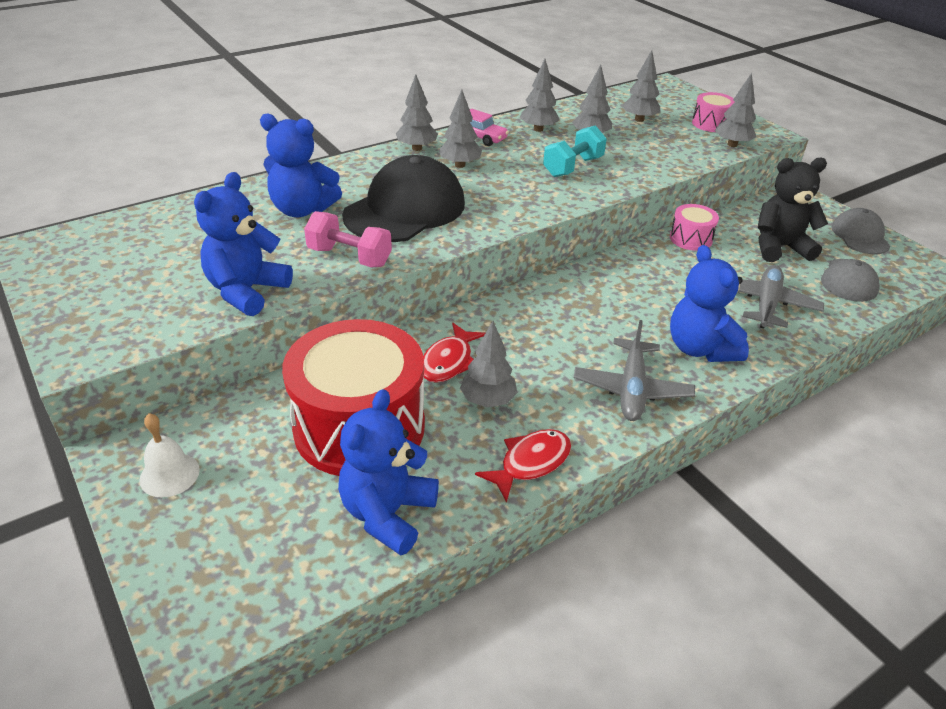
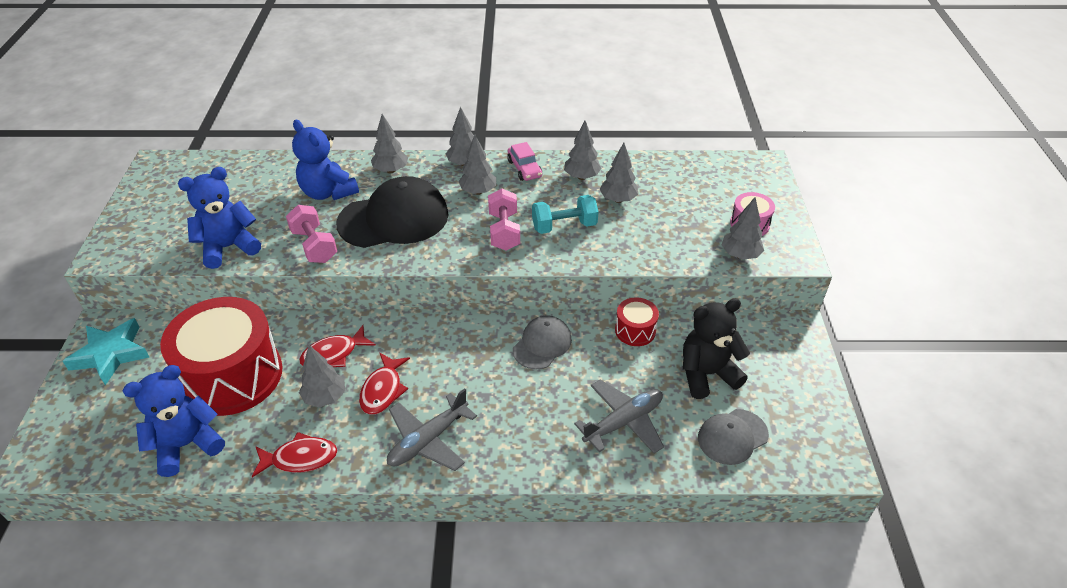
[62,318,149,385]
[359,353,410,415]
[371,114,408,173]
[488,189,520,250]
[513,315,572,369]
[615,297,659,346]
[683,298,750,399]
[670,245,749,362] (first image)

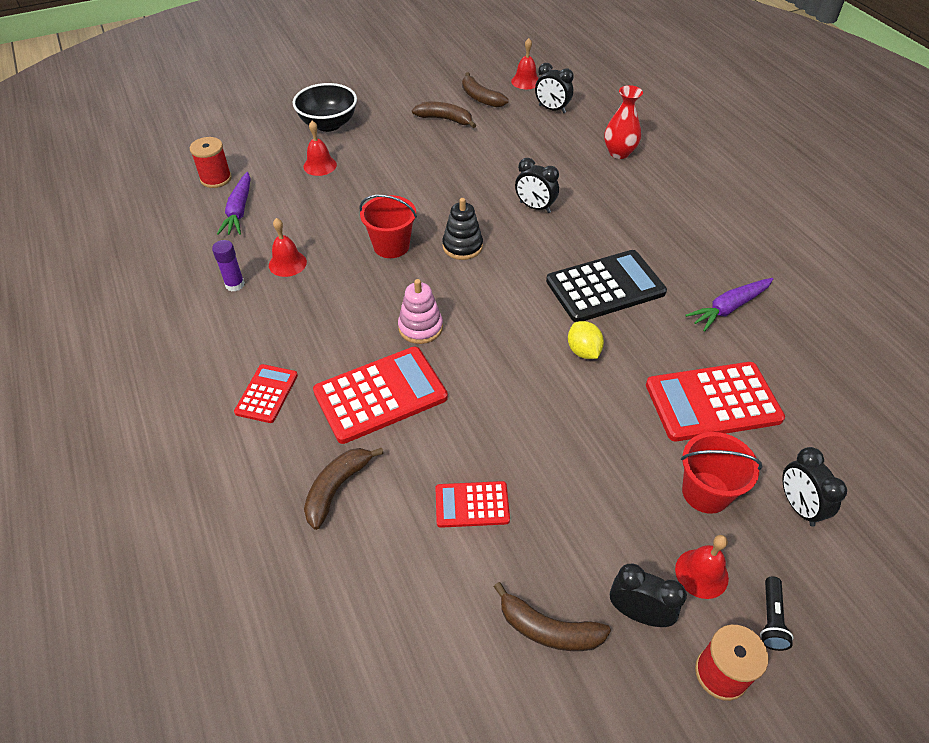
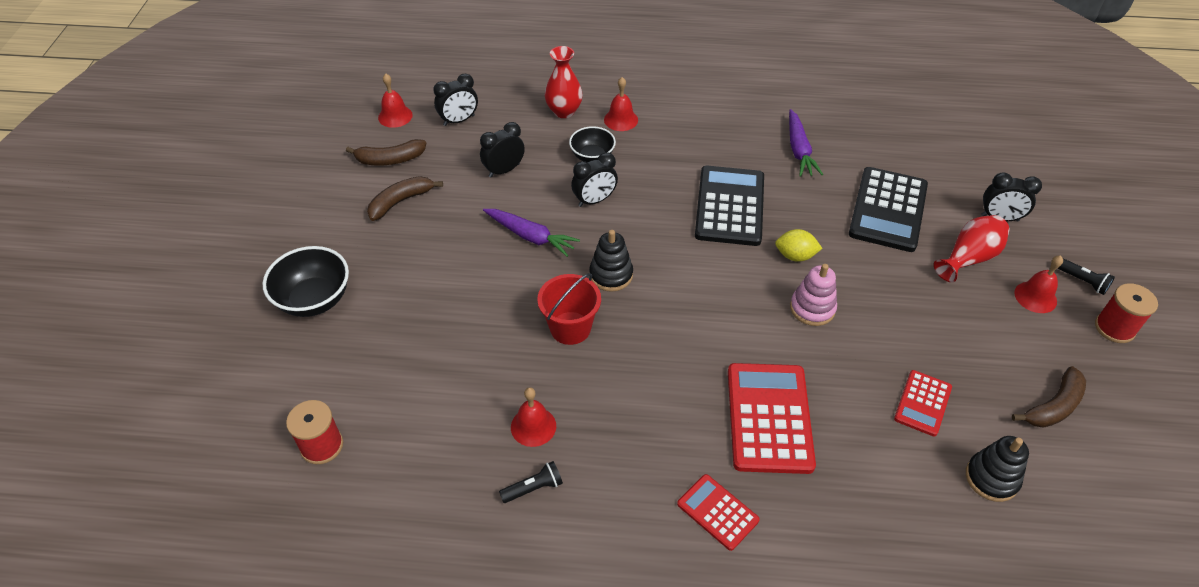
[480,122,525,178]
[483,209,580,257]
[499,461,563,503]
[569,126,616,163]
[604,77,638,131]
[790,264,837,326]
[849,167,928,252]
[934,215,1010,282]
[966,436,1029,502]
[304,448,384,530] (first image)

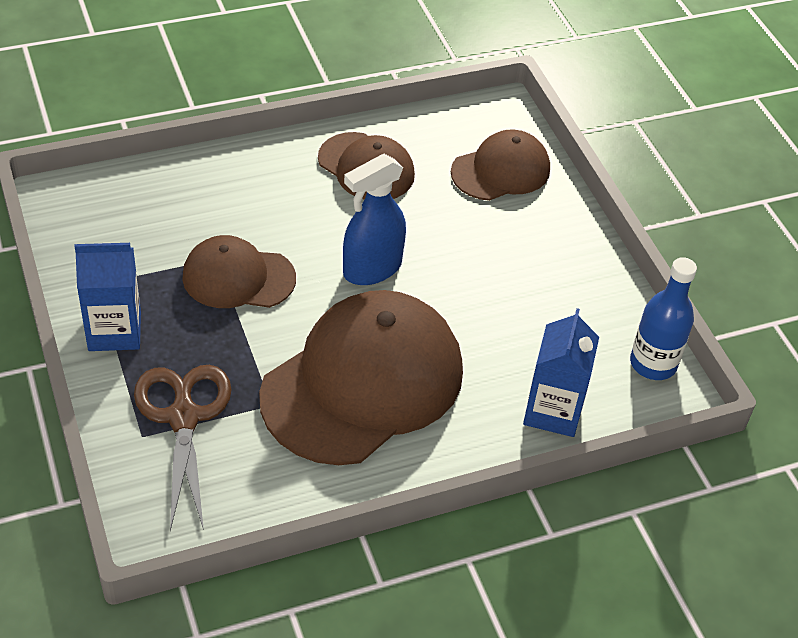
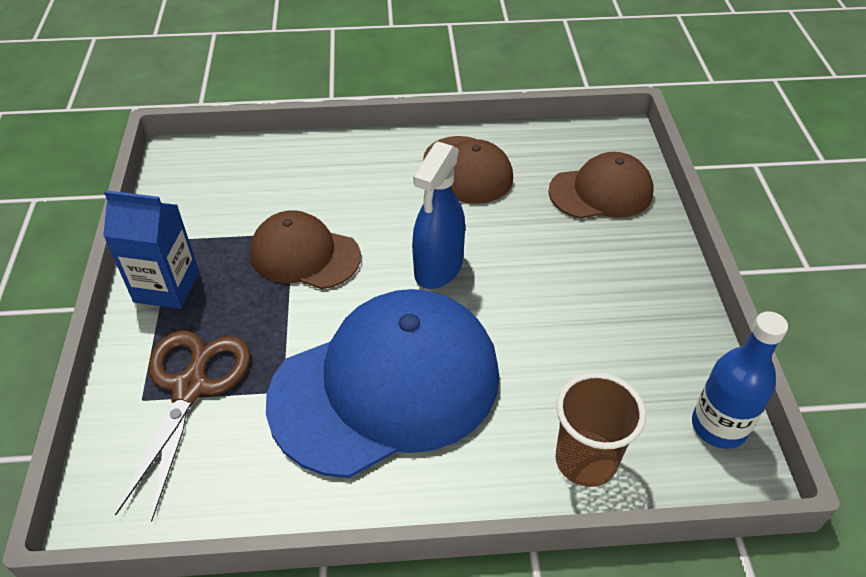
[266,289,499,478]
[412,141,465,289]
[555,372,646,487]

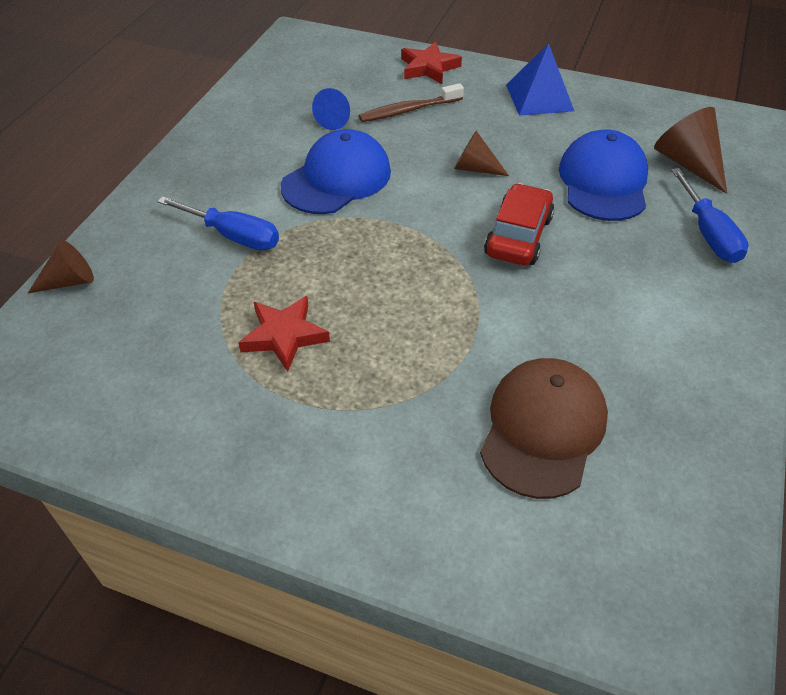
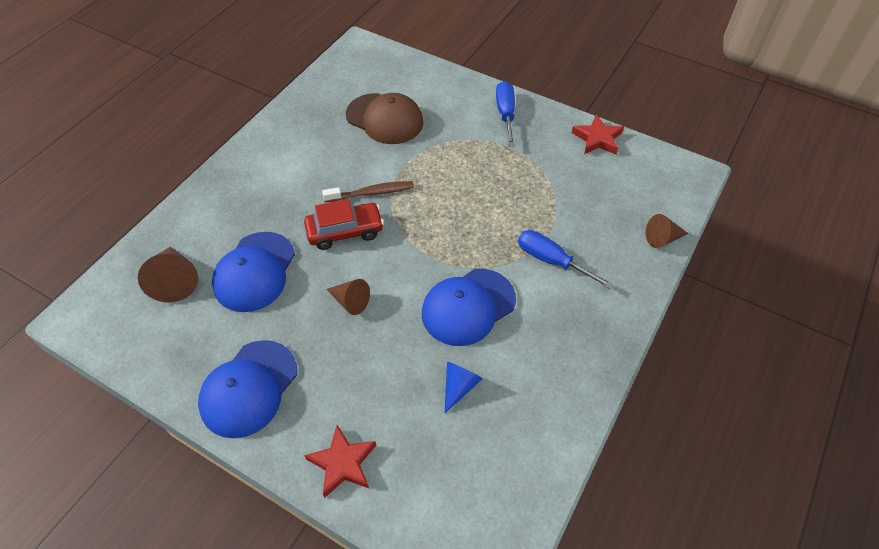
[198,340,297,438]
[304,199,384,250]
[322,181,414,202]
[346,93,423,144]
[496,81,515,146]
[571,114,624,155]

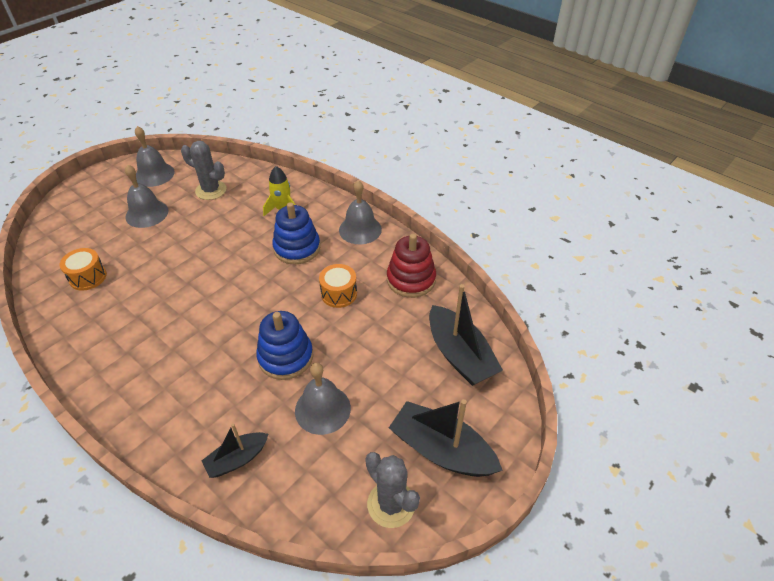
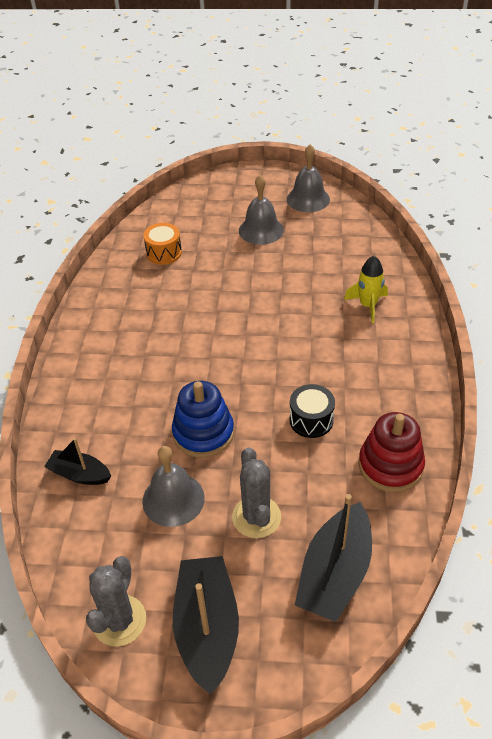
[232,448,281,538]
[289,384,335,438]
[272,202,320,265] (first image)
[339,180,382,244] (first image)

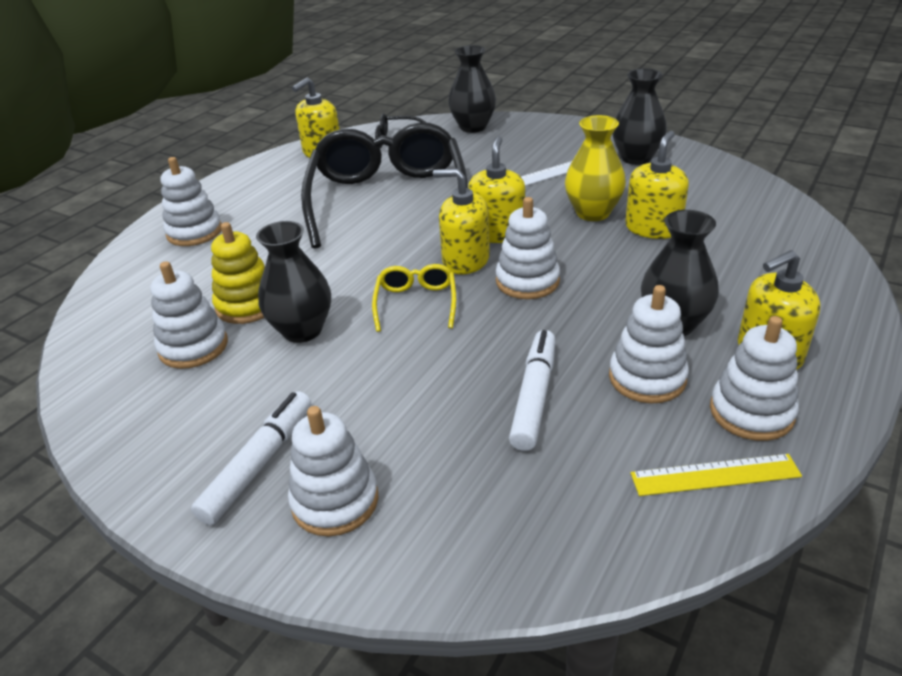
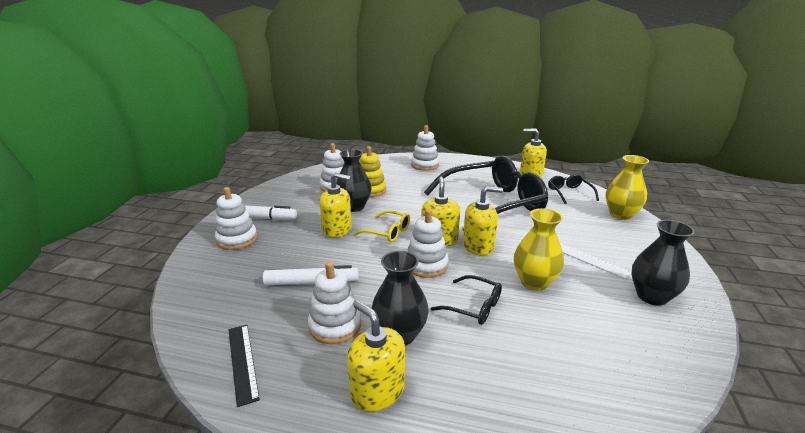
[229,325,260,407]
[319,173,352,238]
[354,210,410,242]
[431,275,502,325]
[606,155,649,220]
[710,316,799,441] (first image)

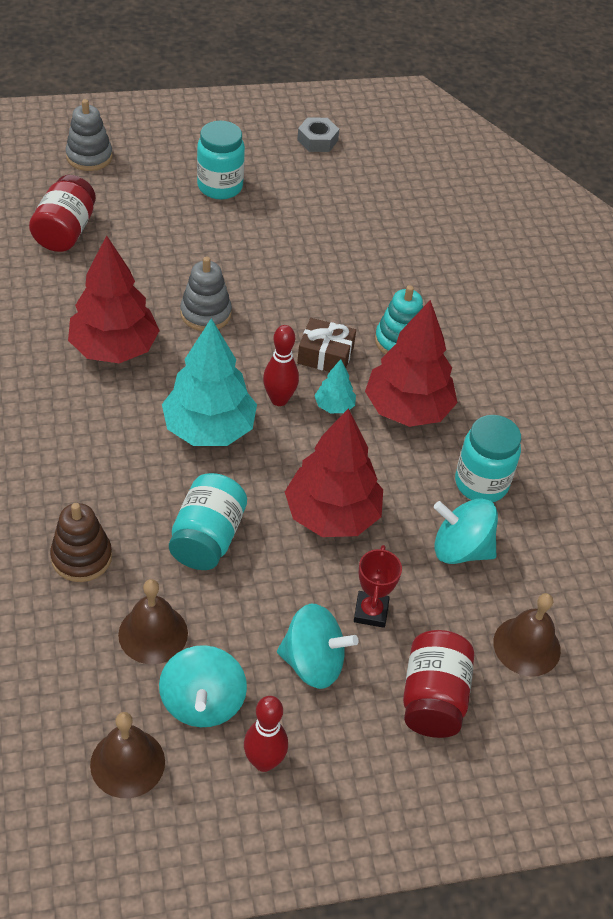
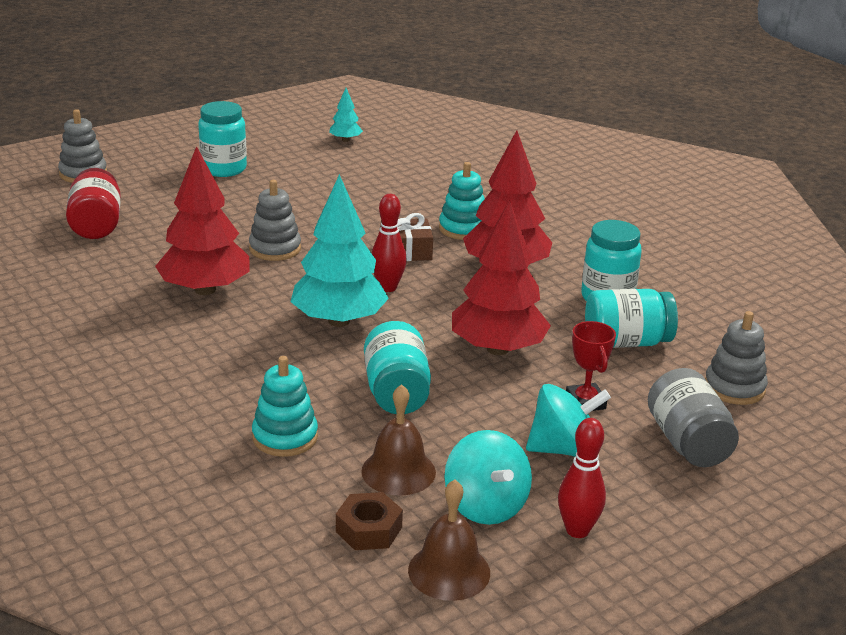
[252,356,318,457]
[329,88,363,142]
[336,492,403,550]
[585,289,678,348]
[648,368,739,467]
[705,311,768,405]
[297,117,339,152] (first image)

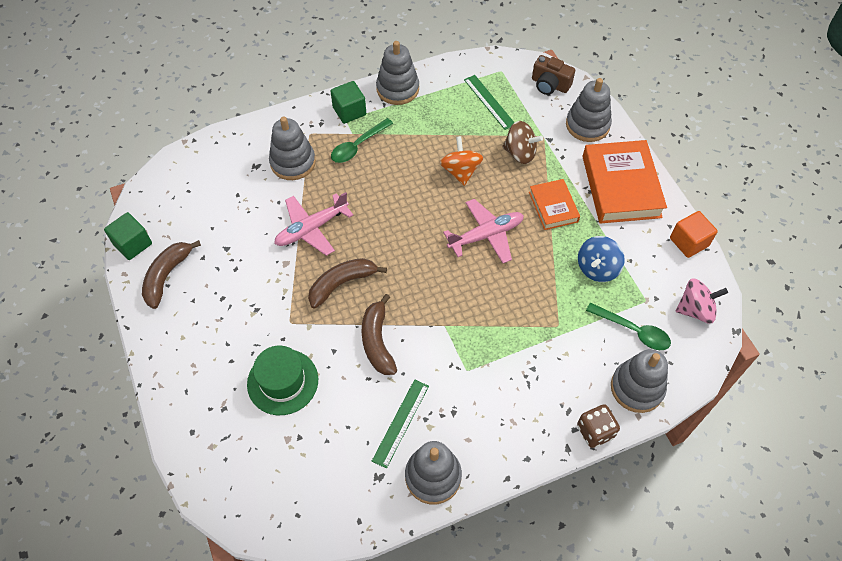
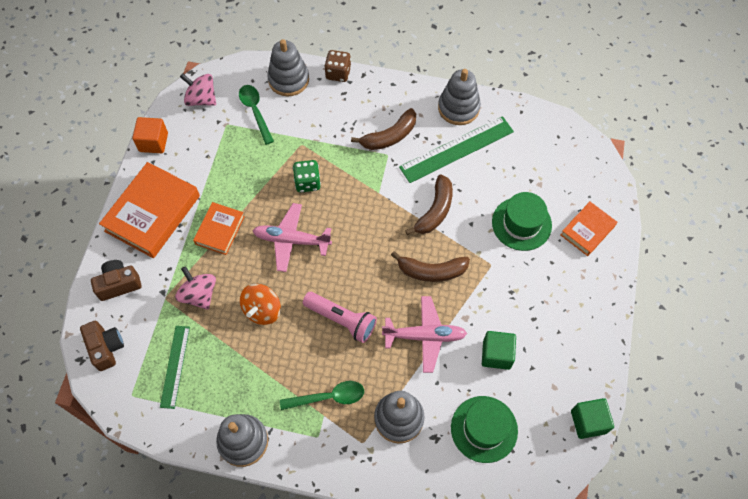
[91,260,142,301]
[175,266,216,310]
[293,160,321,193]
[303,292,377,343]
[351,108,416,150]
[399,116,514,183]
[451,396,518,463]
[482,331,516,370]
[561,202,617,256]
[578,236,625,282] (first image)

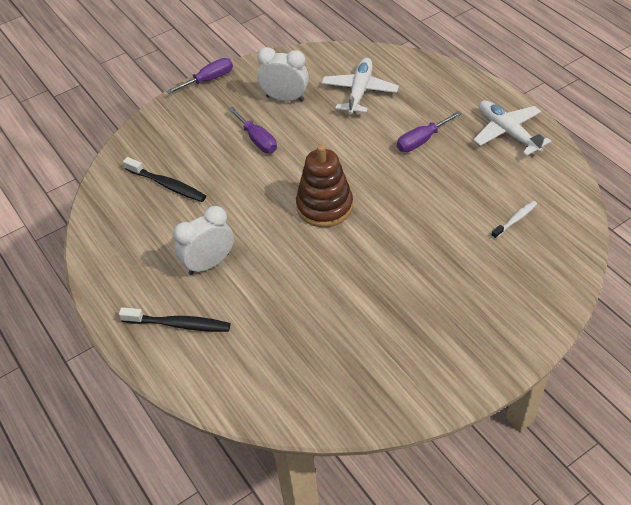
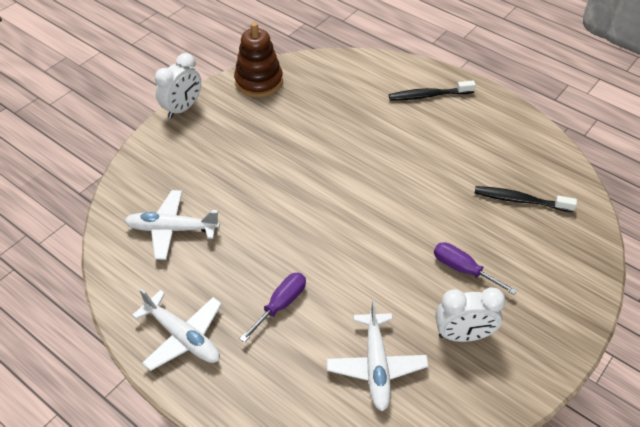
[124,190,220,260]
[155,53,201,118]
[234,22,283,97]
[166,58,233,94] (first image)

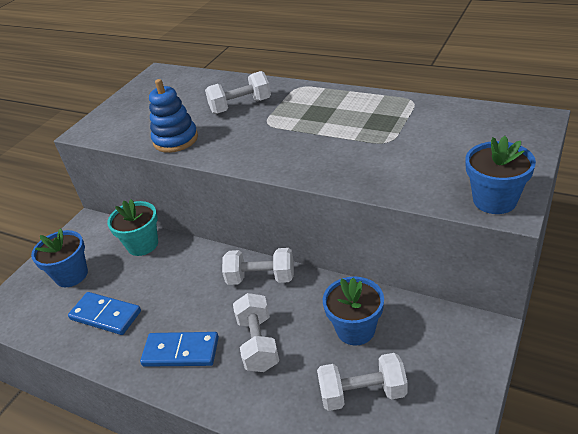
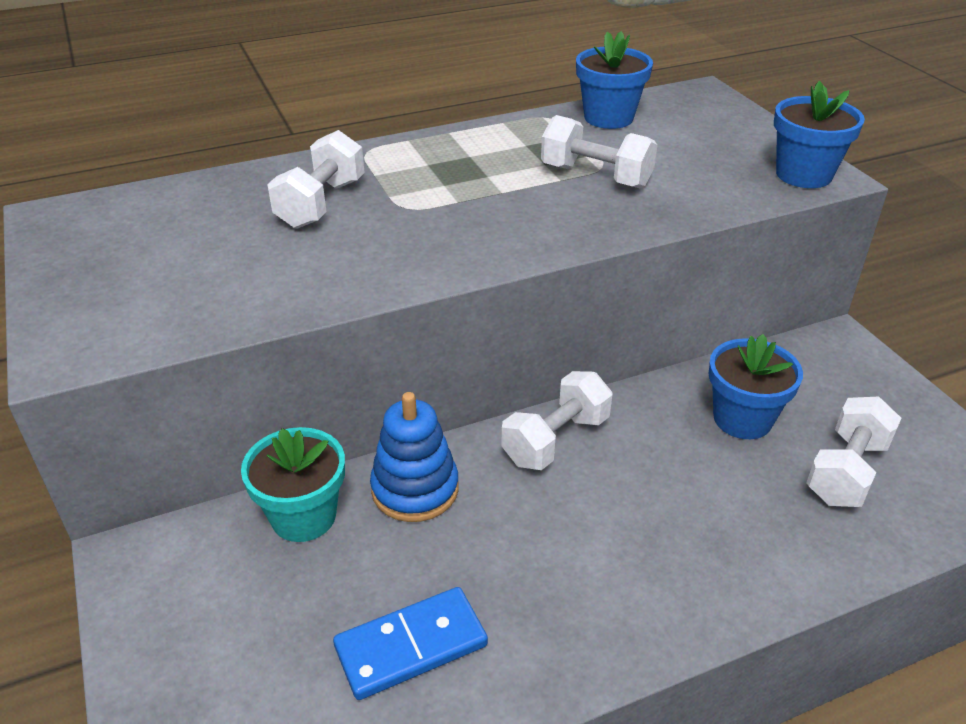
[370,392,459,522]
[541,115,658,189]
[576,31,653,129]
[140,332,219,367] (first image)

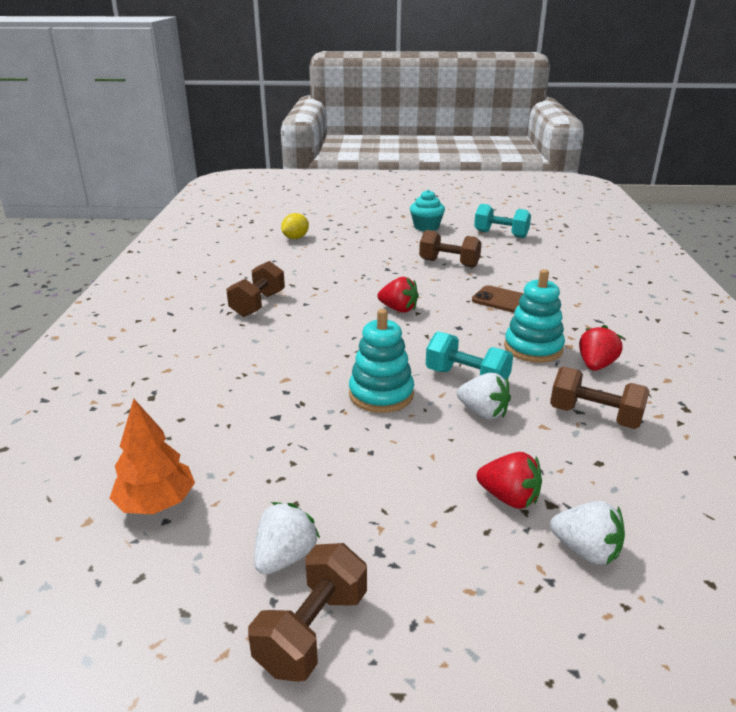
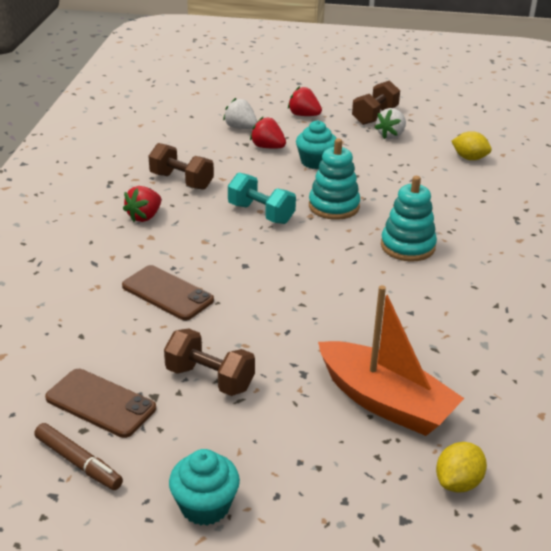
[34,423,123,490]
[45,369,156,438]
[288,86,322,116]
[296,120,337,169]
[318,285,464,436]
[381,176,437,262]
[452,131,492,160]
[226,261,285,317] (first image)
[457,373,511,419] (first image)

